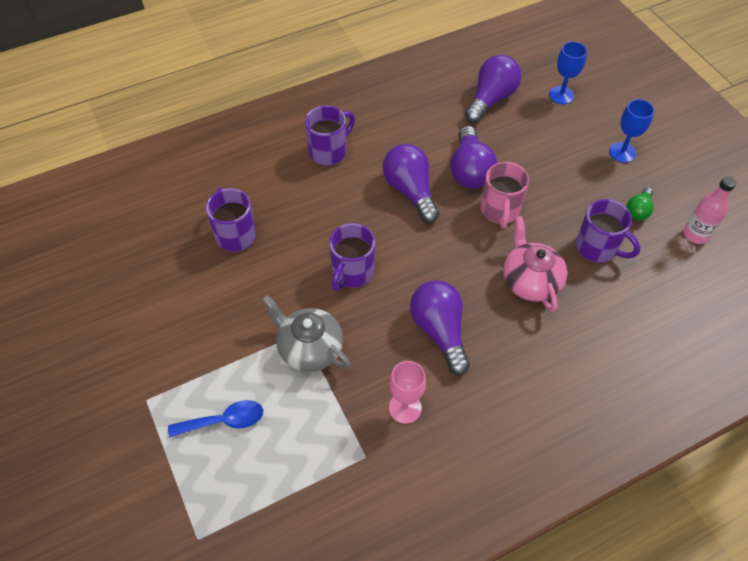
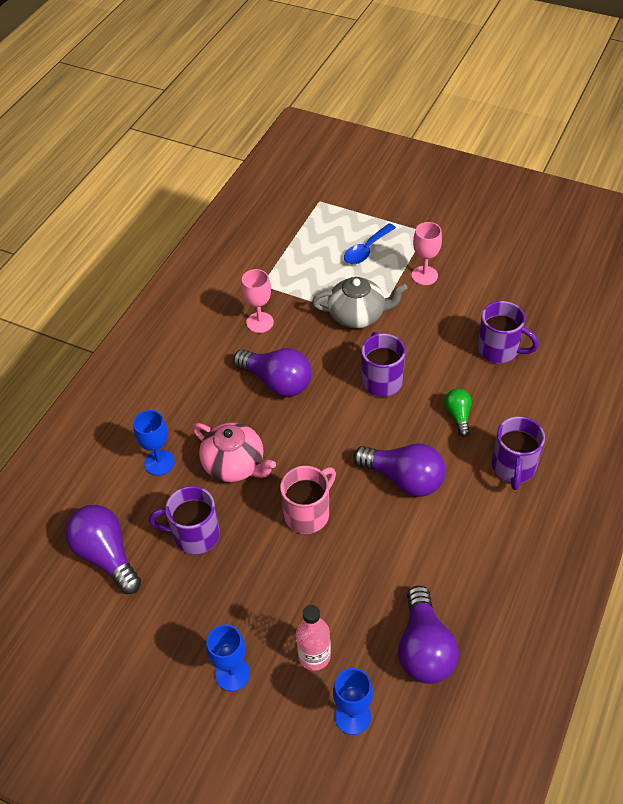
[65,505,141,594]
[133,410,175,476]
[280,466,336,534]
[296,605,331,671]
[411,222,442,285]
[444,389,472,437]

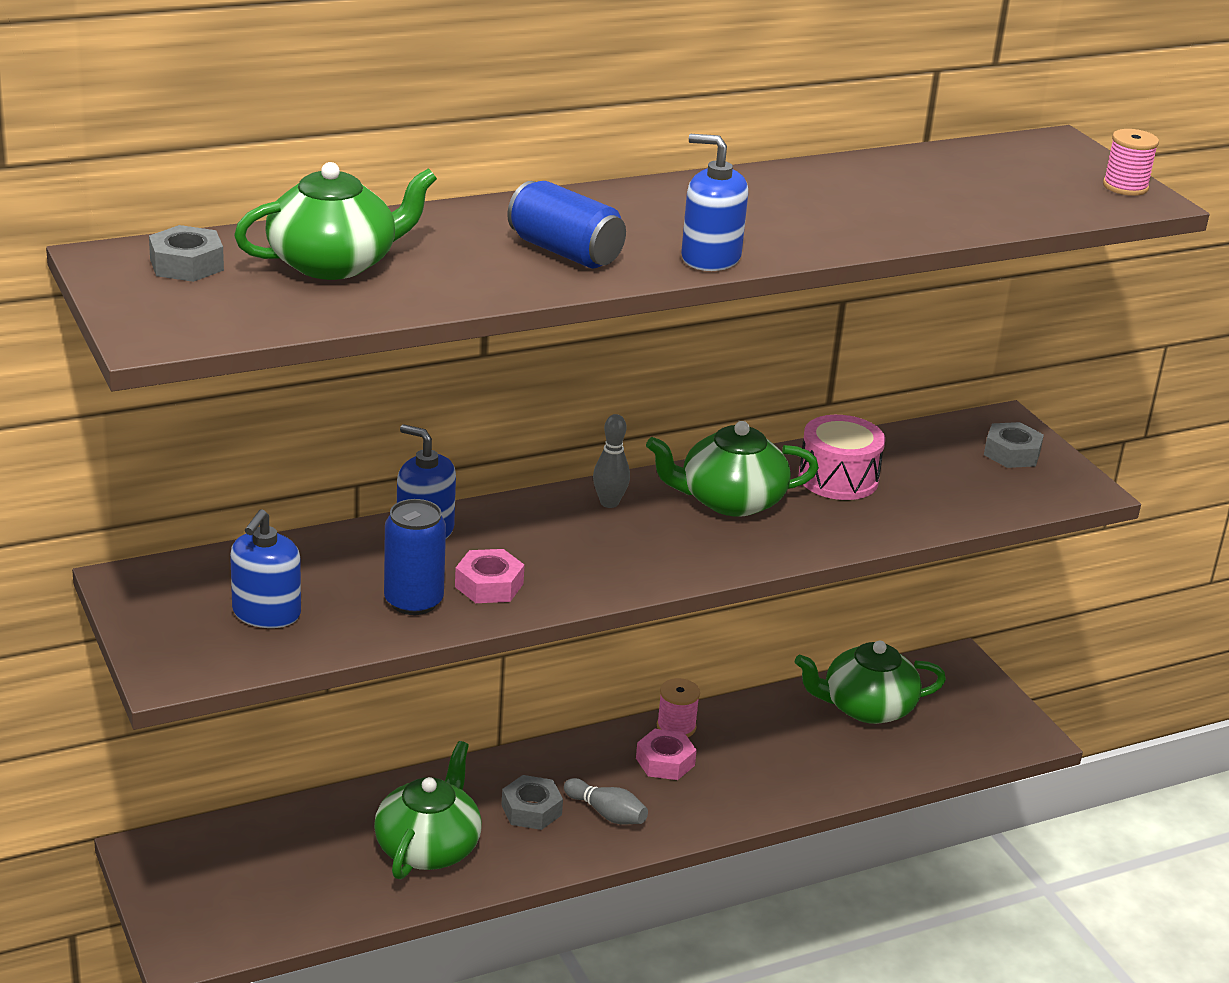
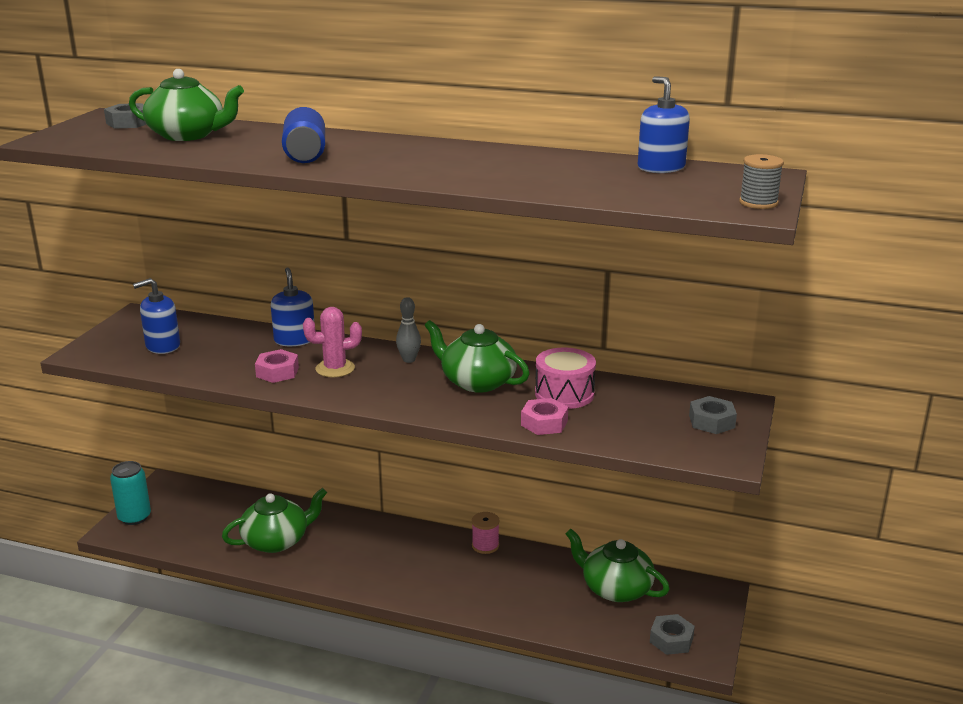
[110,461,151,525]
[303,307,362,377]
[521,398,568,435]
[638,76,690,173]
[650,614,695,655]
[739,154,784,209]
[384,499,446,615] (first image)
[564,778,648,824] (first image)

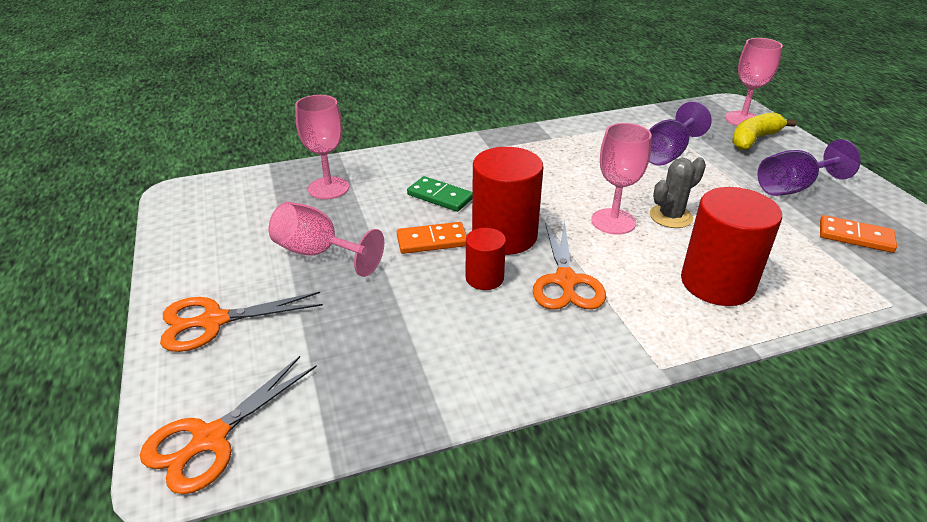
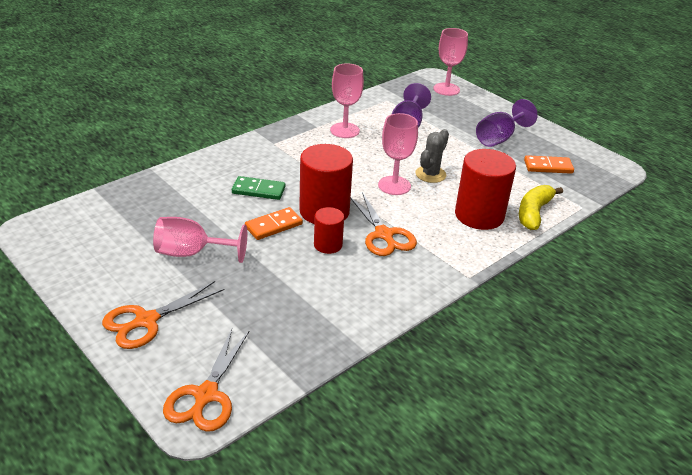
[330,63,364,138]
[519,185,563,230]

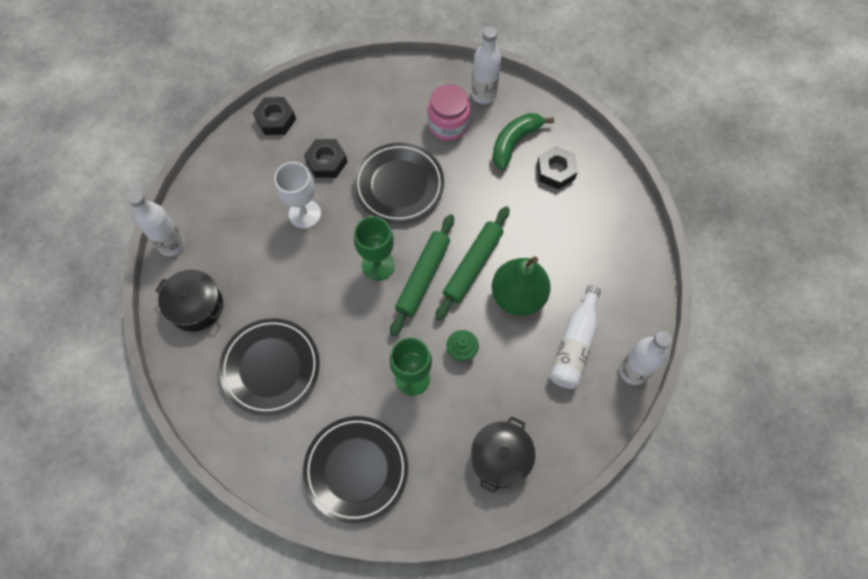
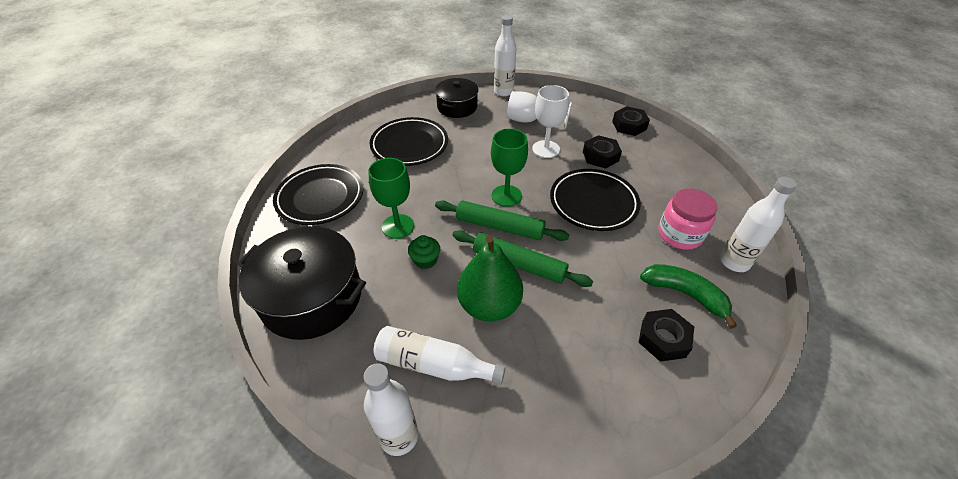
[237,226,366,340]
[507,91,572,129]

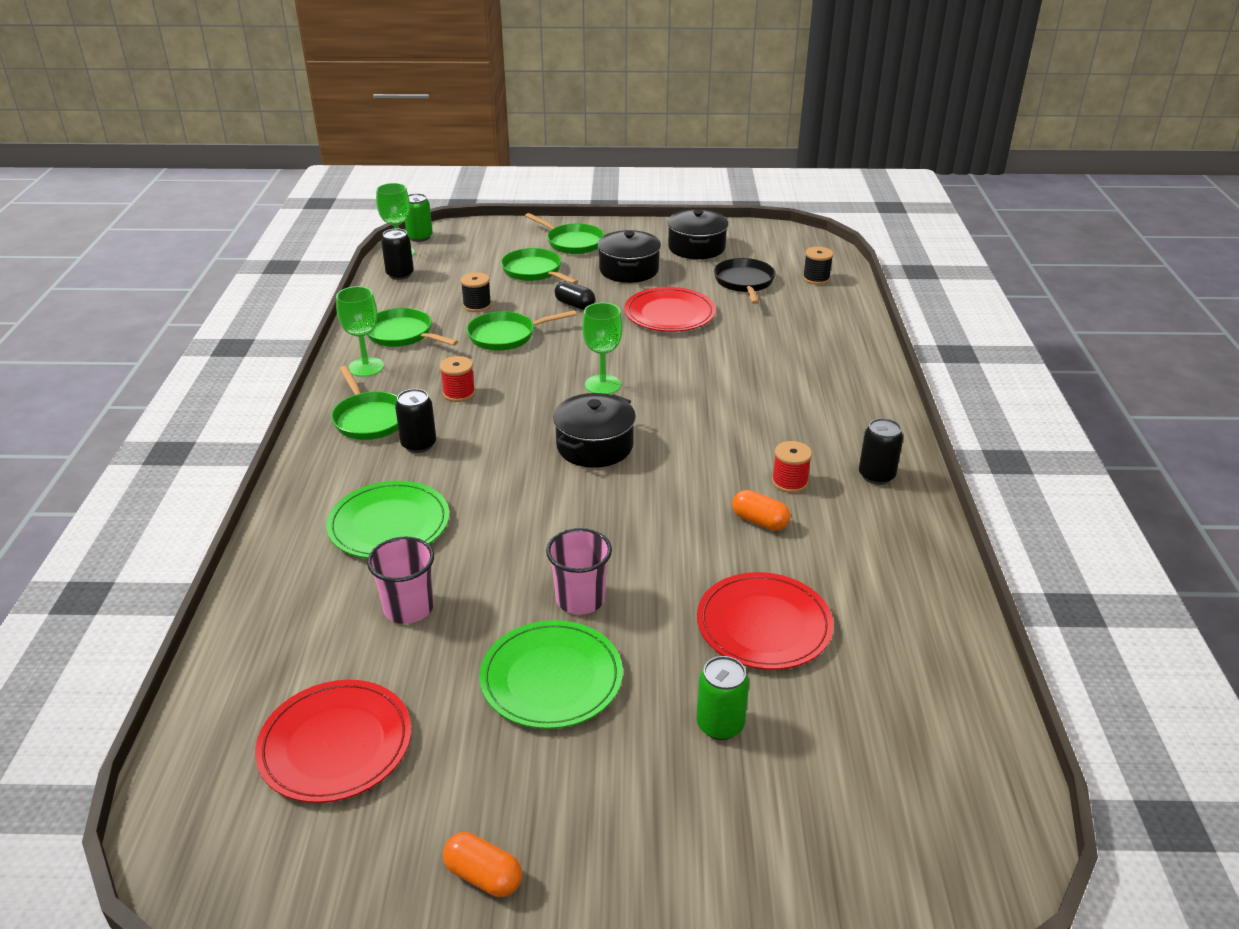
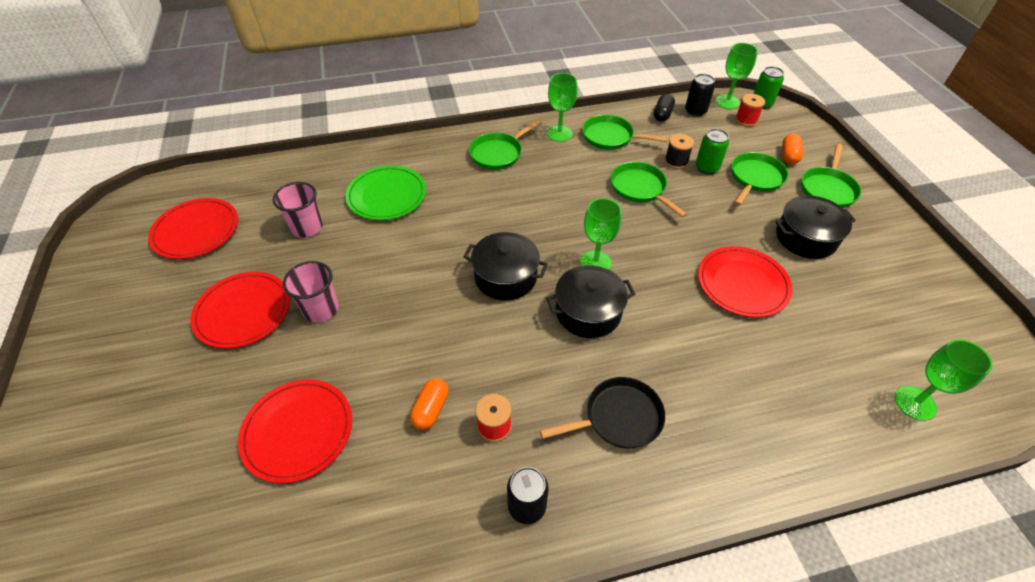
[191,272,290,349]
[540,377,665,449]
[546,265,635,338]
[582,115,669,150]
[654,94,675,122]
[695,129,729,174]
[735,94,765,127]
[782,134,803,164]
[895,339,993,421]
[395,389,436,453] (first image)

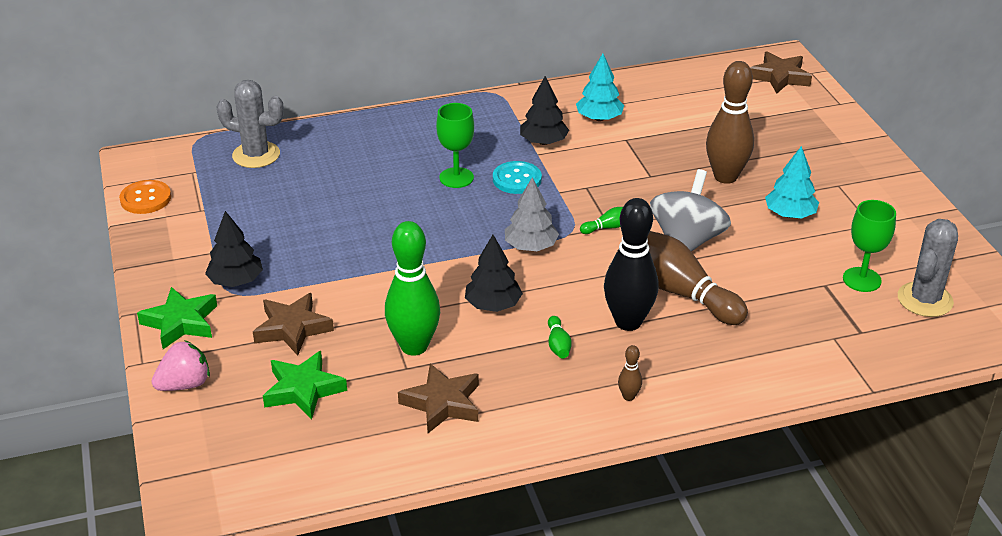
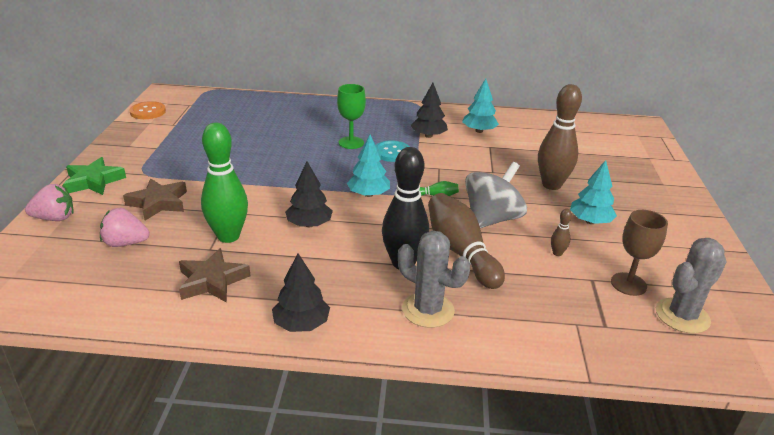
[100,208,150,247]
[272,254,330,332]
[347,135,390,197]
[398,231,470,328]
[551,209,572,256]
[611,210,668,296]
[548,316,572,359] (first image)
[750,51,812,94] (first image)

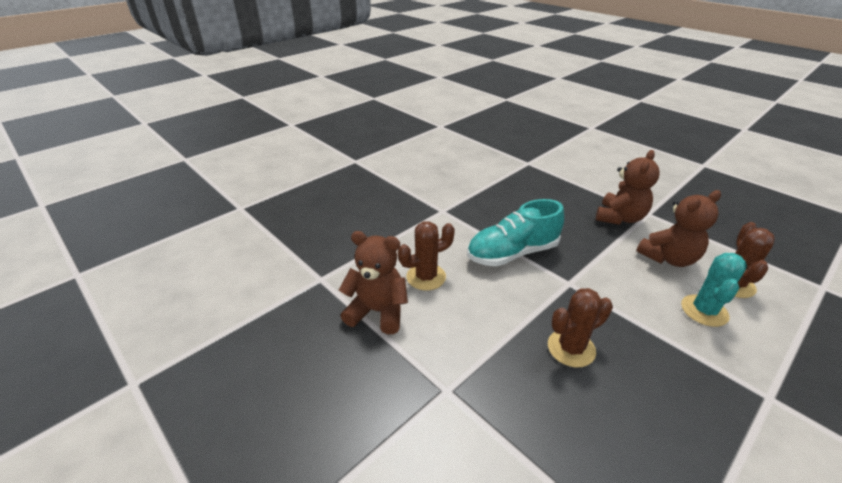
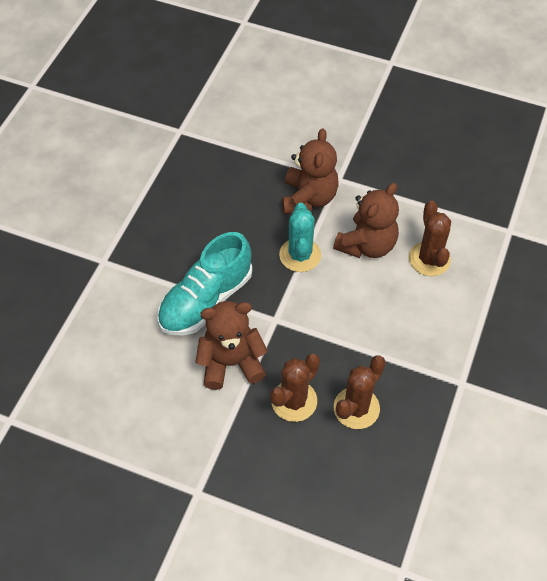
[195,301,268,390]
[279,203,321,272]
[334,355,386,429]

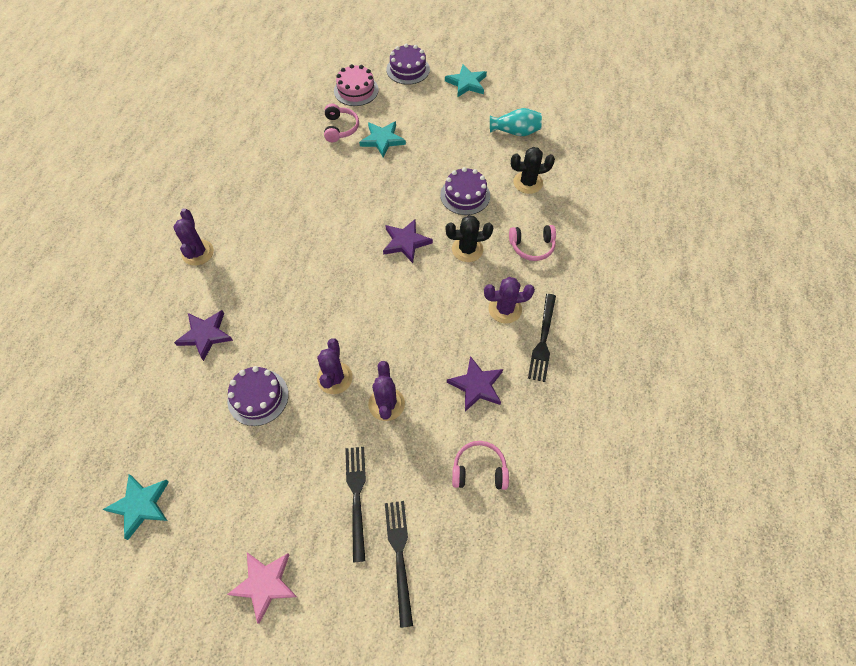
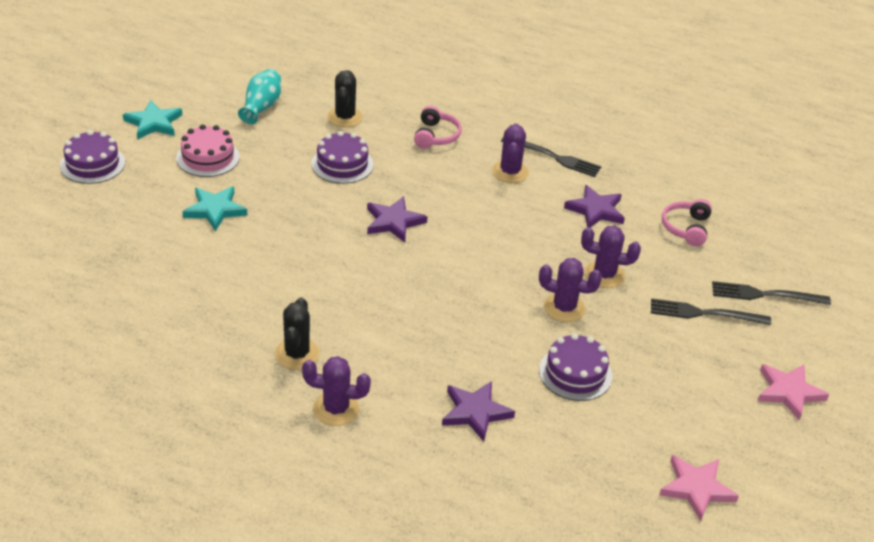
[177,125,240,177]
[275,297,319,370]
[659,455,739,522]
[324,104,359,142] (first image)

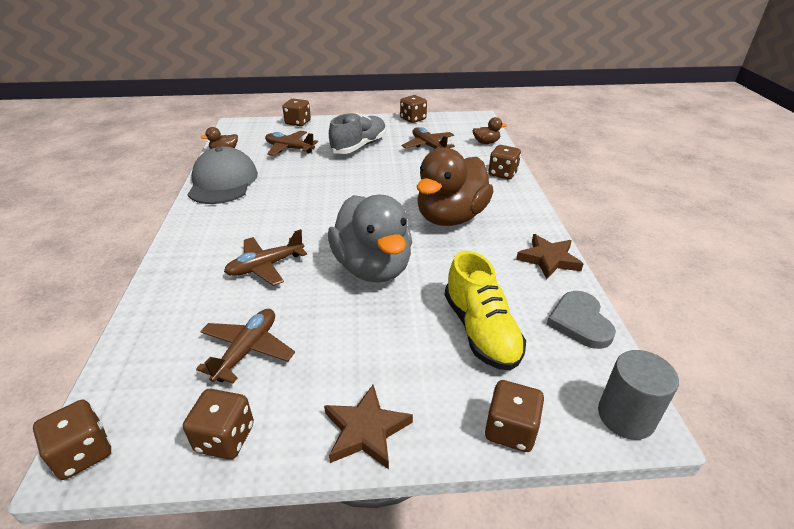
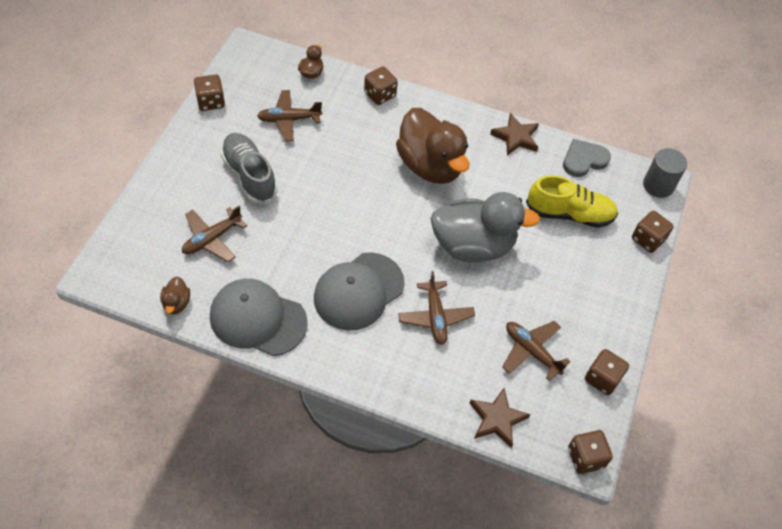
[314,252,405,331]
[470,388,530,448]
[563,139,611,177]
[283,99,311,126] (first image)

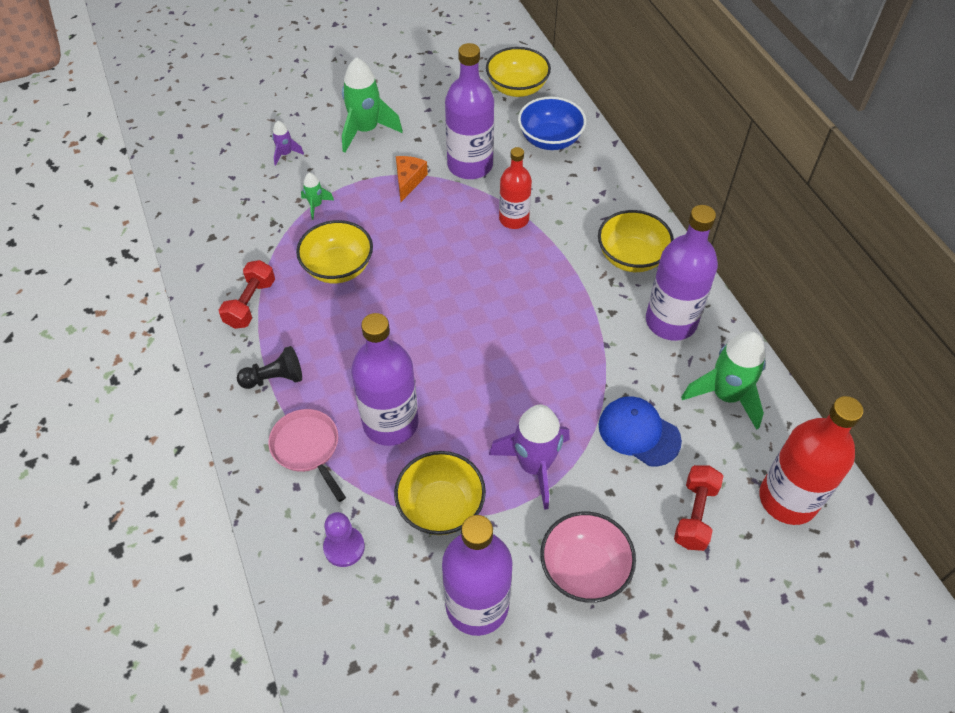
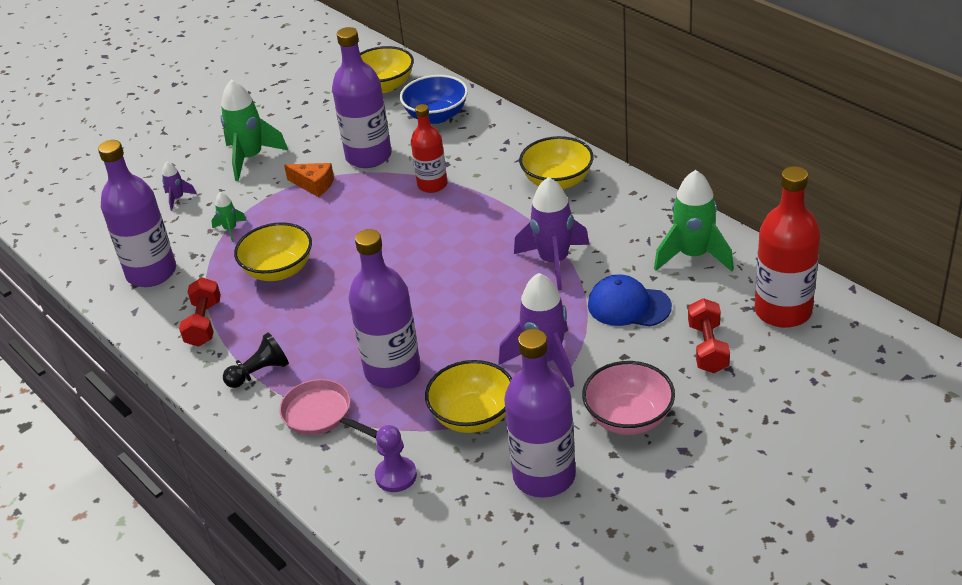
[98,140,176,287]
[284,163,334,197]
[514,177,590,290]

